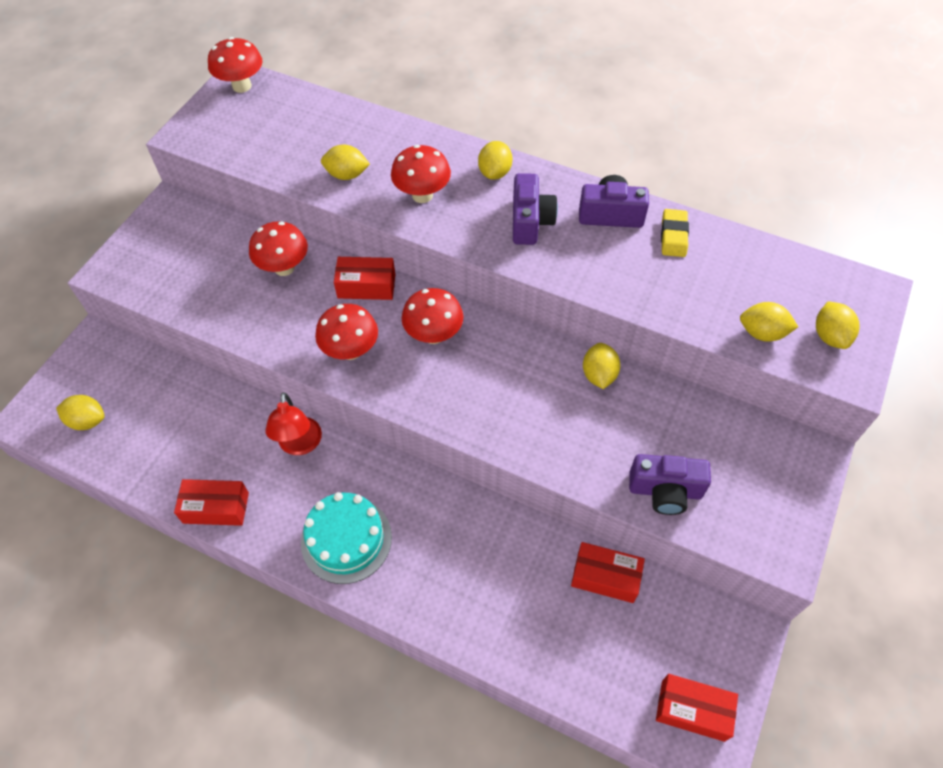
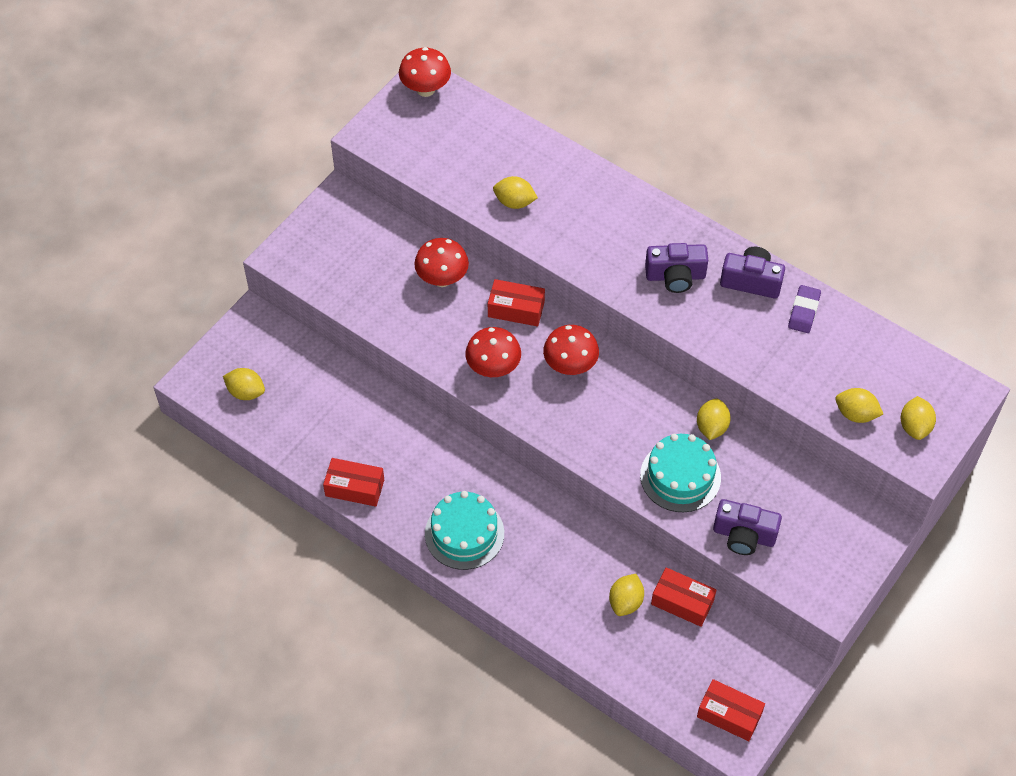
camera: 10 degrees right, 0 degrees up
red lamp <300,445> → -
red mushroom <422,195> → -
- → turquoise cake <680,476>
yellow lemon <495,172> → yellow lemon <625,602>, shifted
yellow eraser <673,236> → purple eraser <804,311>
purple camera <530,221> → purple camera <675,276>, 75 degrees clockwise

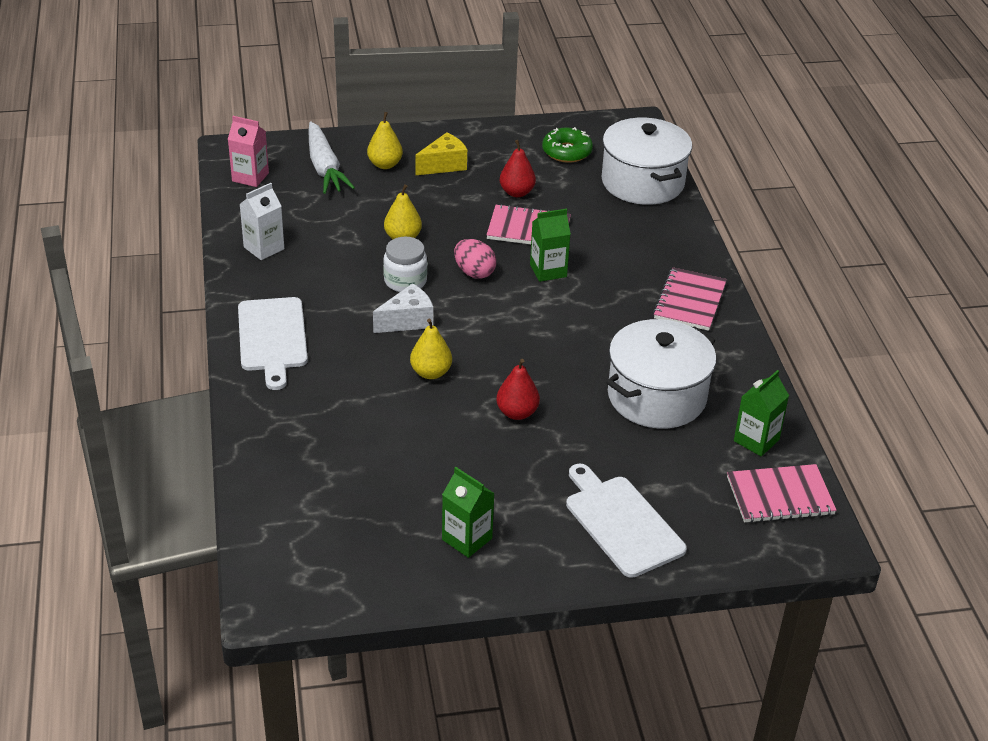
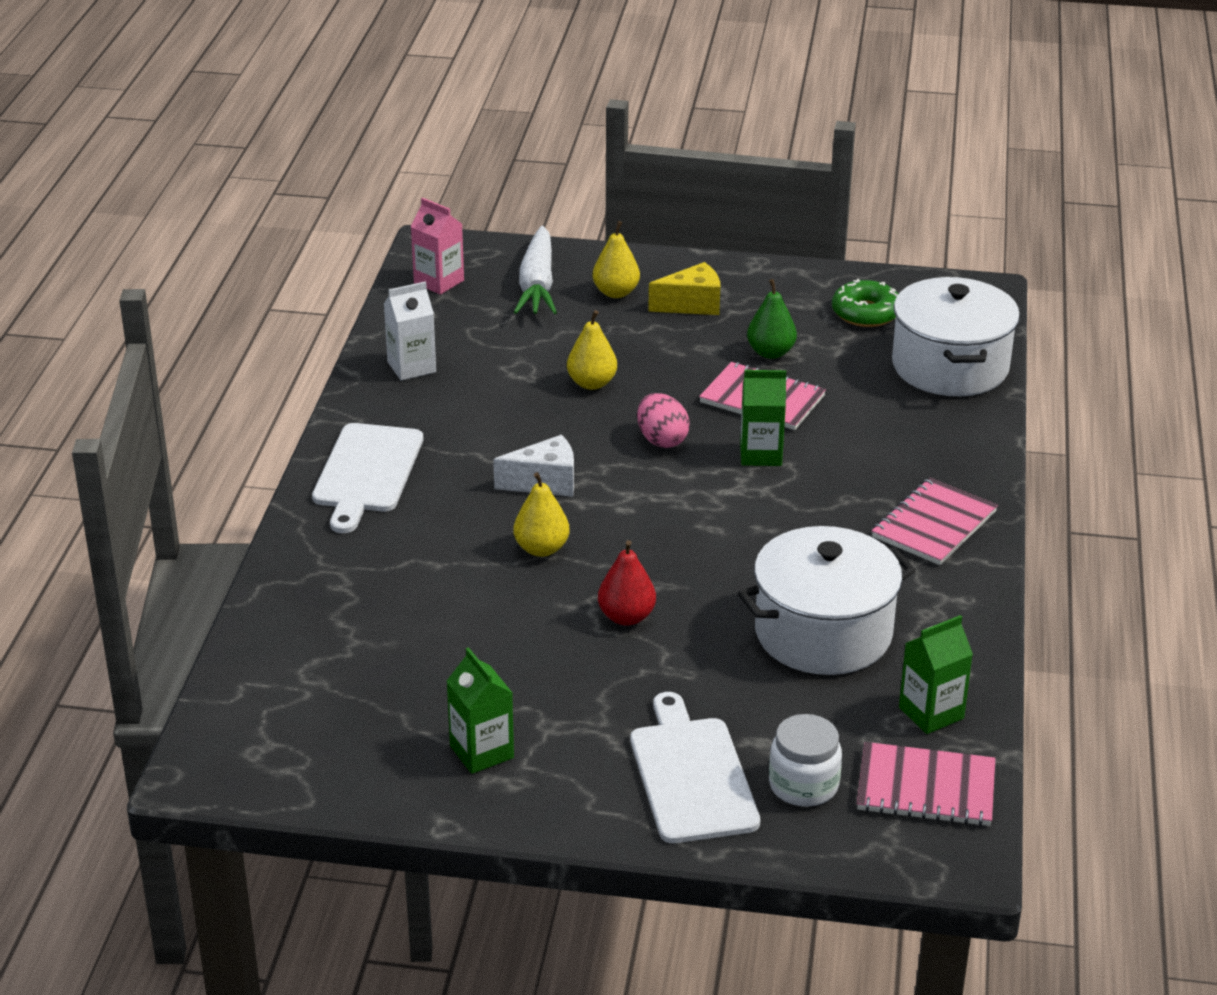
camera: 20 degrees right, 5 degrees down
white jar <405,281> → white jar <803,785>, shifted
red pear <517,192> → green pear <770,352>

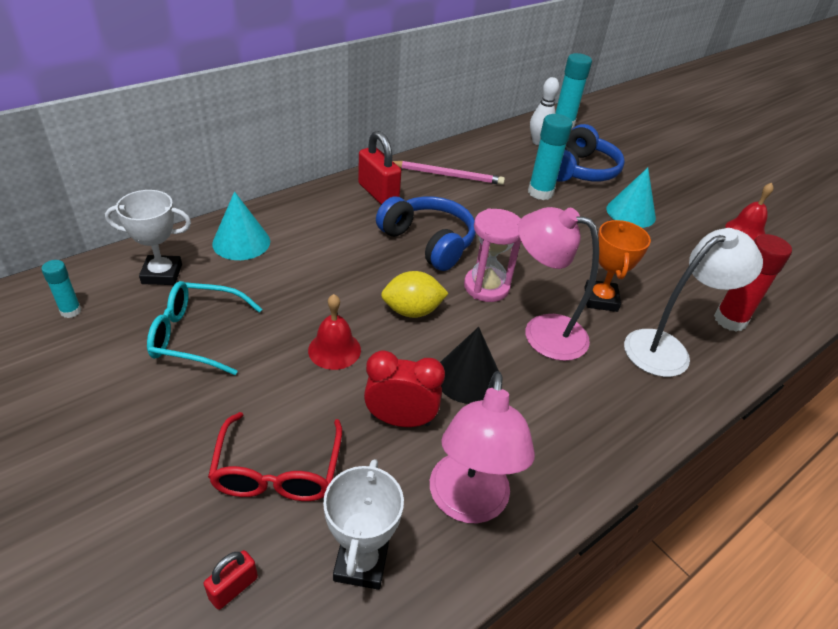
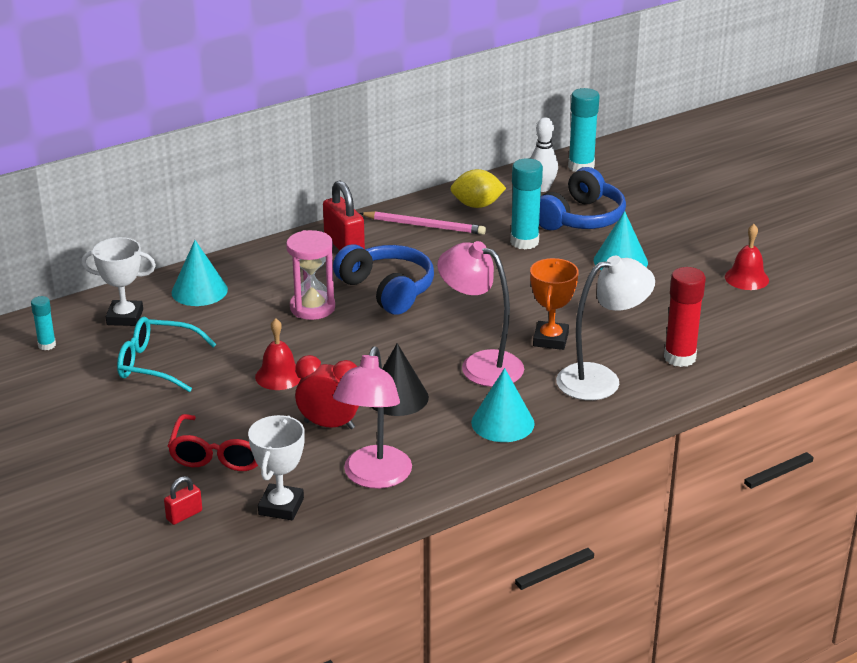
camera: 10 degrees right, 10 degrees down
- → turquoise cone <502,423>
yellow lemon <412,311> → yellow lemon <477,205>, shifted
pink hourglass <486,287> → pink hourglass <312,308>, shifted

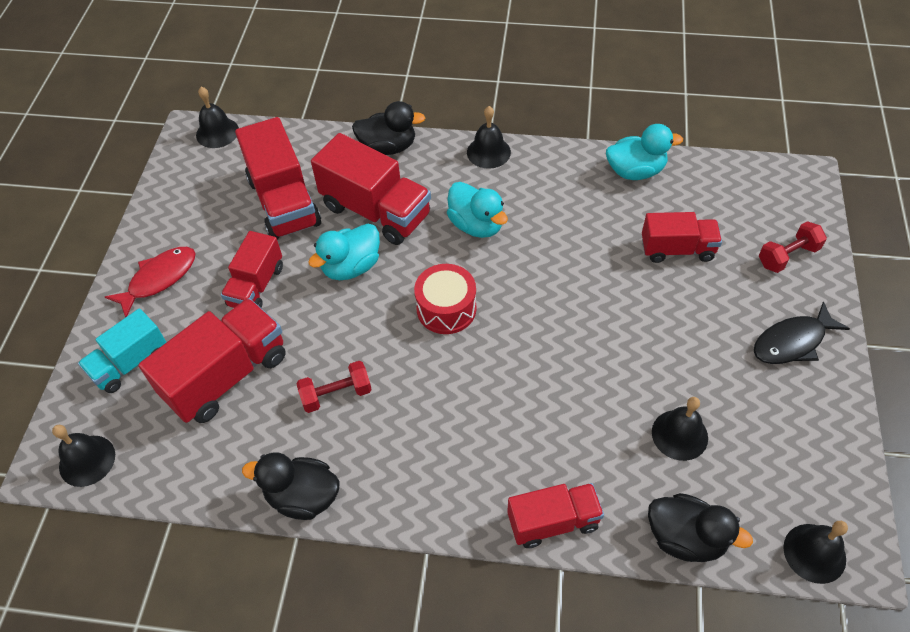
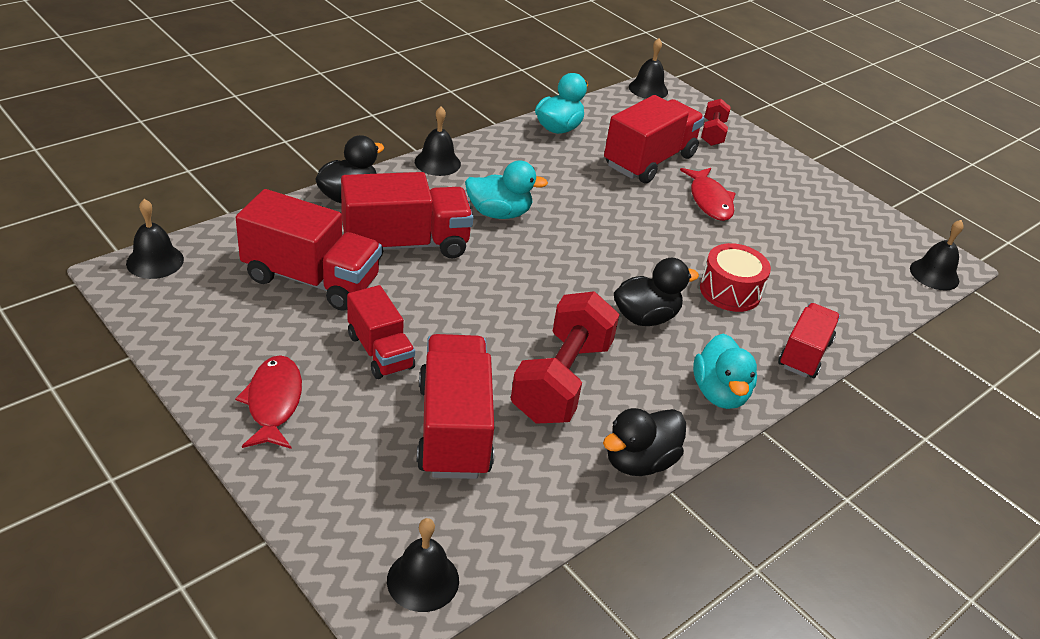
camera: 55 degrees left, 15 degrees down
turquoise truck <130,363> → -
black fish <792,342> → -
- → red fish <709,200>
turquoise duck <351,267> → turquoise duck <719,393>, shifted
red drum <446,309> → red drum <730,291>, shifted
black duck <685,538> → black duck <645,317>, shifted
black bell <679,434> → black bell <648,89>, shifted
red dumbbell <336,394> → red dumbbell <561,380>, x1.89
red truck <677,249> → red truck <649,160>, x1.60

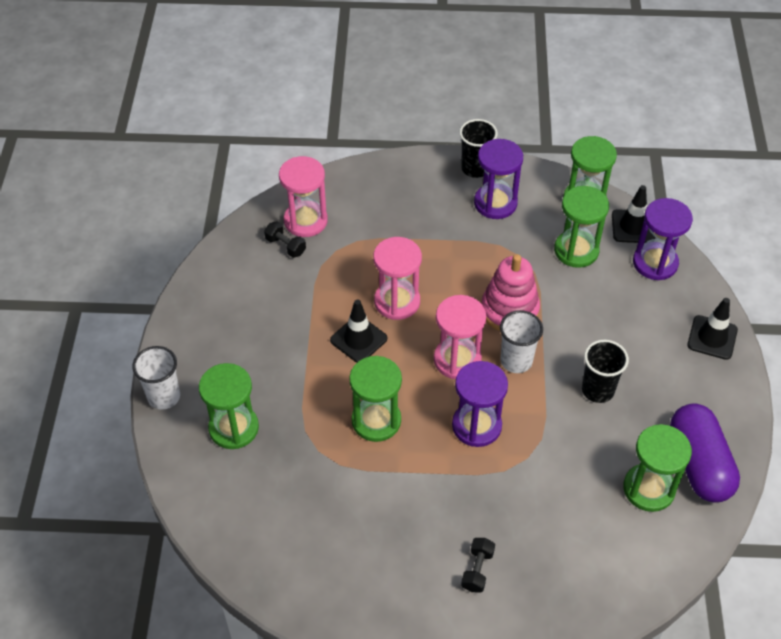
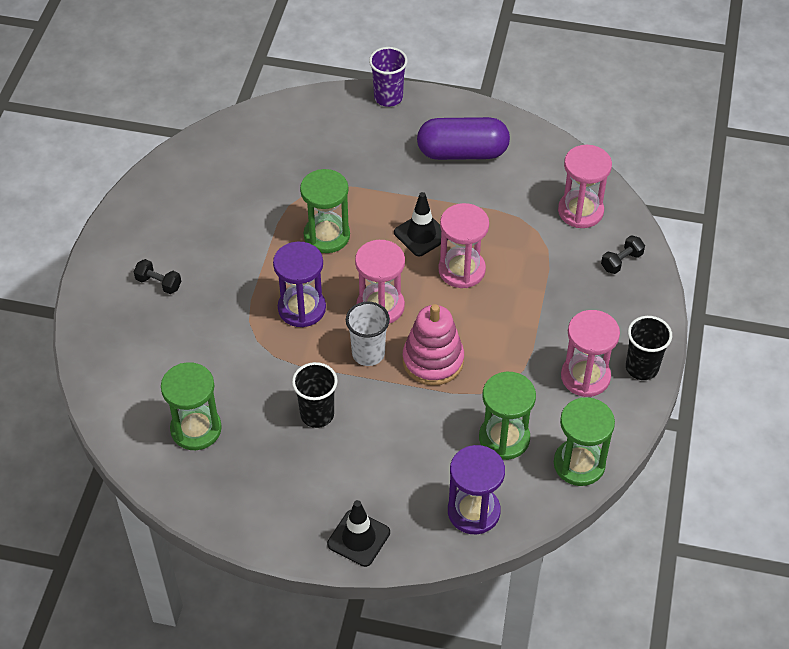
camera: 100 degrees right, 0 degrees up
green hourglass <234,428> → -
black traffic cone <633,227> → -
black dumbbell <285,246> → black dumbbell <621,261>, shifted
purple capsule <699,464> → purple capsule <462,152>, shifted
white cup <164,396> → purple cup <388,97>
purple hourglass <495,203> → pink hourglass <585,376>

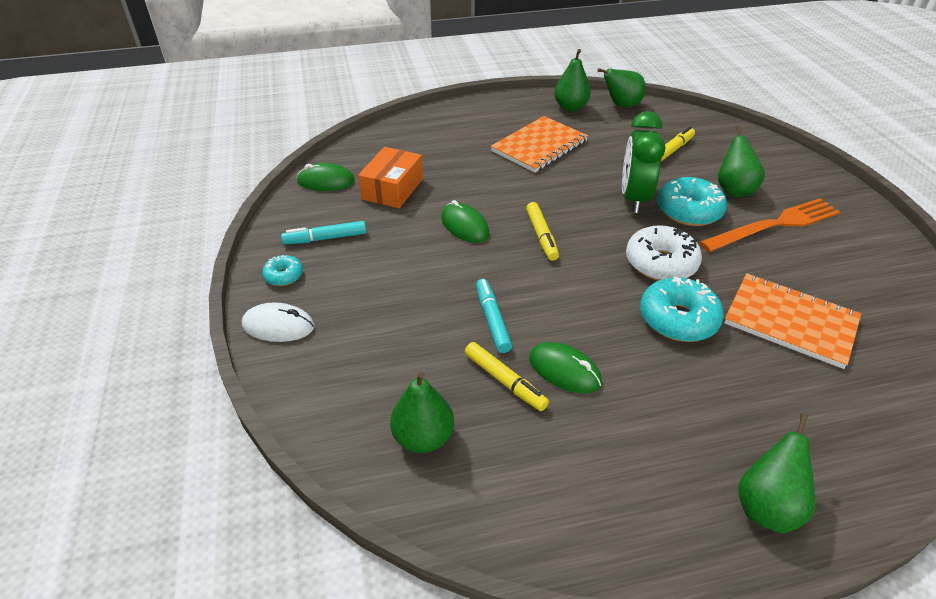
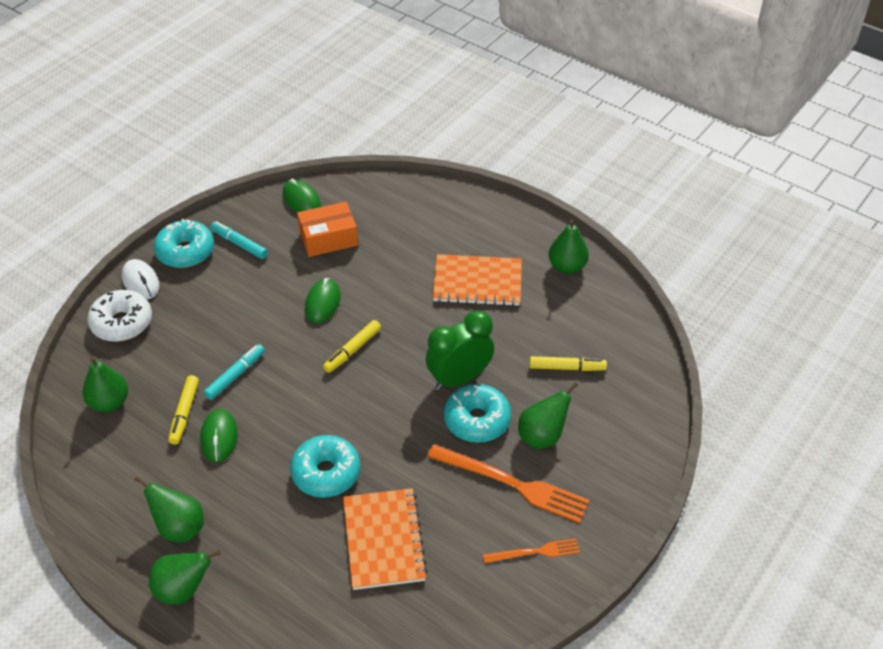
camera: 50 degrees right, 5 degrees up
- → orange fork <535,552>
green pear <621,105> → green pear <179,528>, shifted
white donut <660,263> → white donut <122,323>, shifted
turquoise donut <284,275> → turquoise donut <185,251>, x1.88

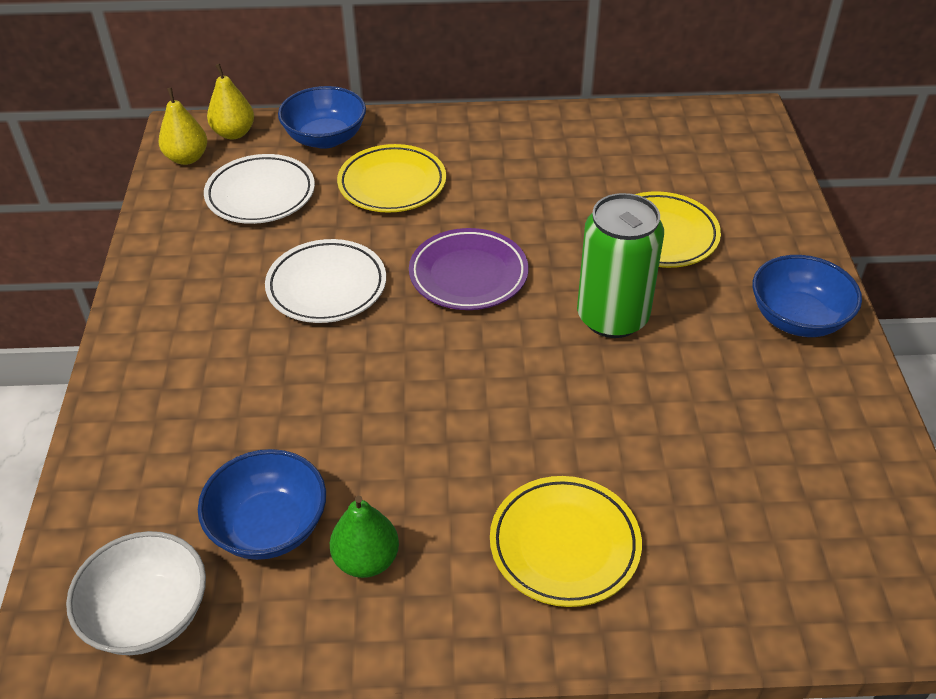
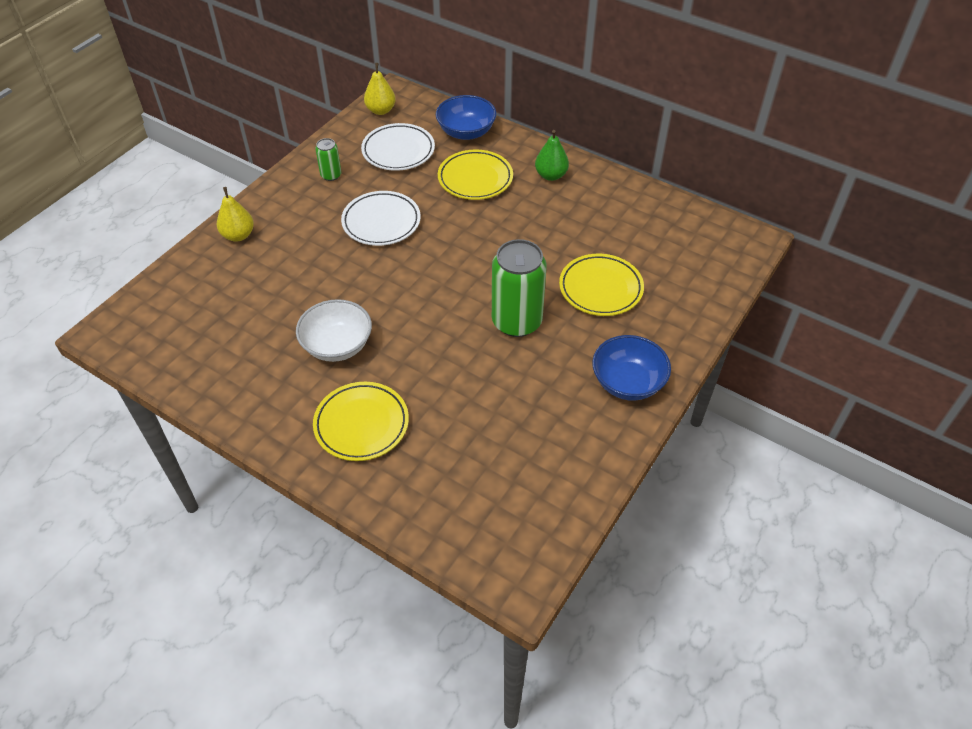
camera: 35 degrees right, 5 degrees up
blue bowl <269,527> → -
purple plate <468,275> → -
- → green can <331,175>
white bowl <148,615> → white bowl <337,345>, shifted
yellow pear <234,133> → yellow pear <238,235>, shifted
green pear <366,560> → green pear <551,175>, shifted

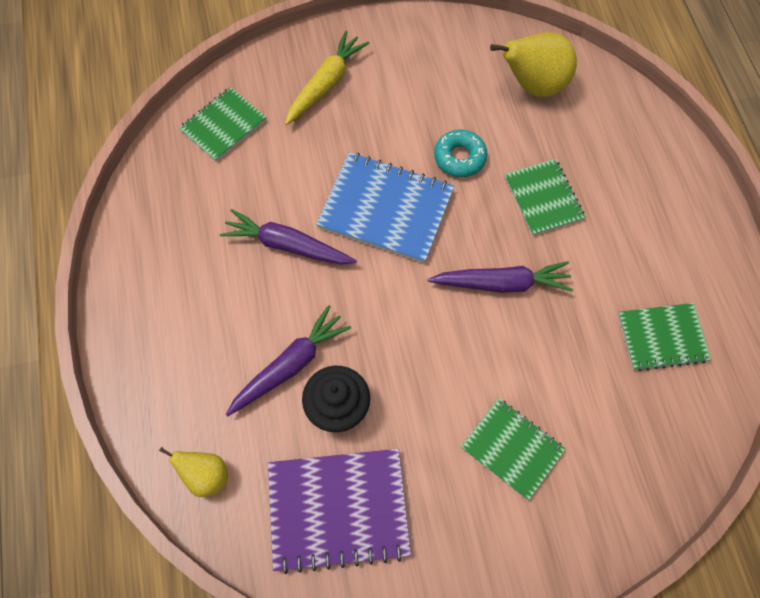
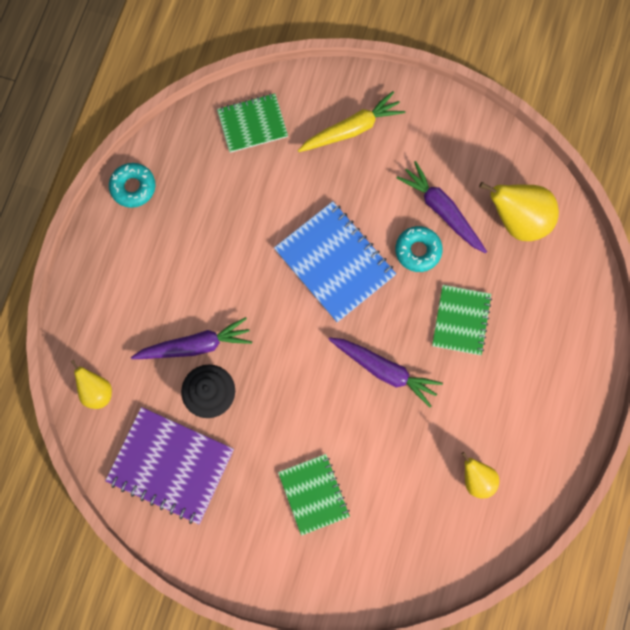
camera: 30 degrees right, 10 degrees up
- → turquoise donut <133,187>
purple carrot <287,245> → purple carrot <442,210>, shifted
green notebook <662,337> → yellow pear <476,479>

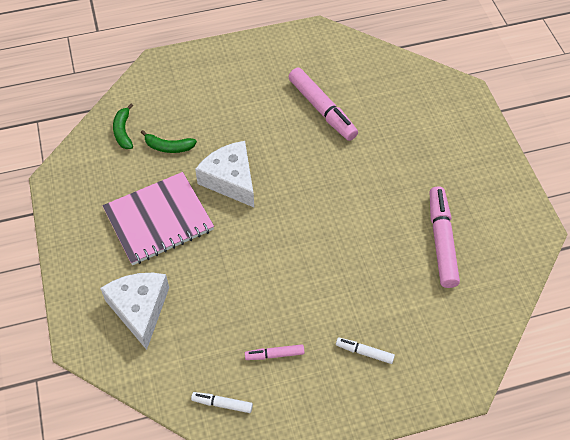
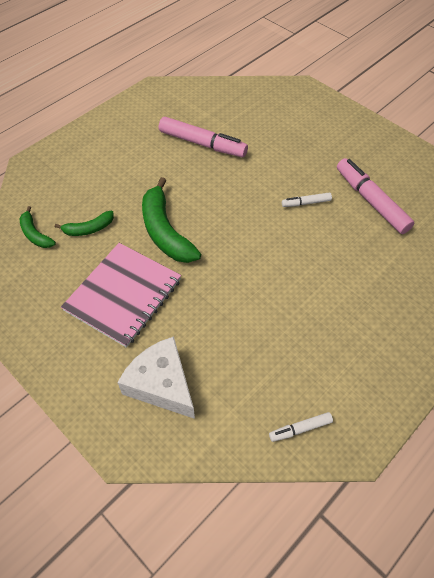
camera: 30 degrees left, 0 degrees up
pink marker <274,354> → -
white marker <364,352> → white marker <306,203>, shifted
white cheese <230,180> → green banana <165,231>

